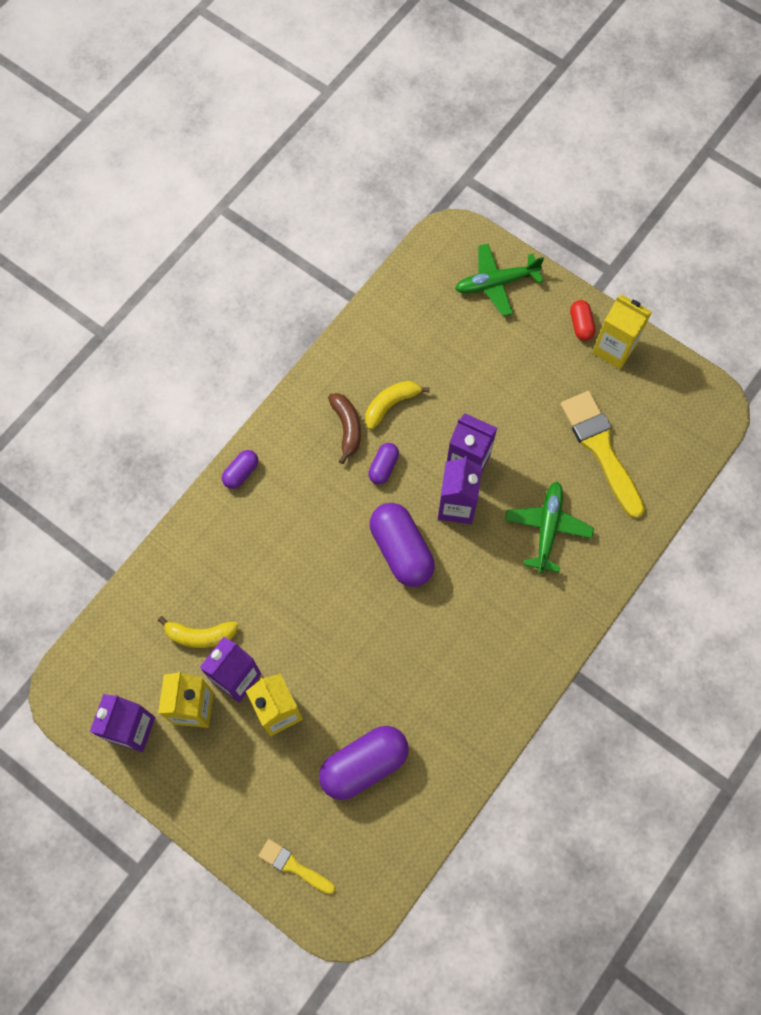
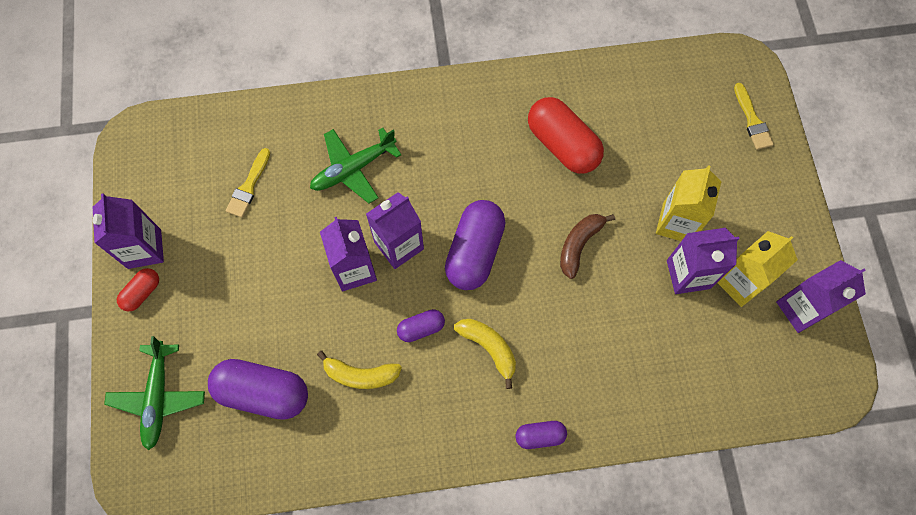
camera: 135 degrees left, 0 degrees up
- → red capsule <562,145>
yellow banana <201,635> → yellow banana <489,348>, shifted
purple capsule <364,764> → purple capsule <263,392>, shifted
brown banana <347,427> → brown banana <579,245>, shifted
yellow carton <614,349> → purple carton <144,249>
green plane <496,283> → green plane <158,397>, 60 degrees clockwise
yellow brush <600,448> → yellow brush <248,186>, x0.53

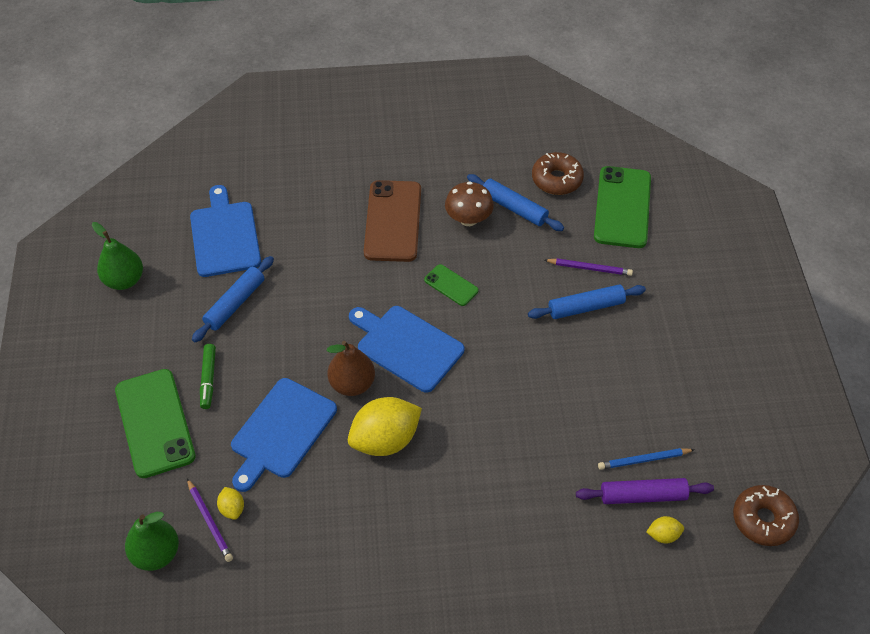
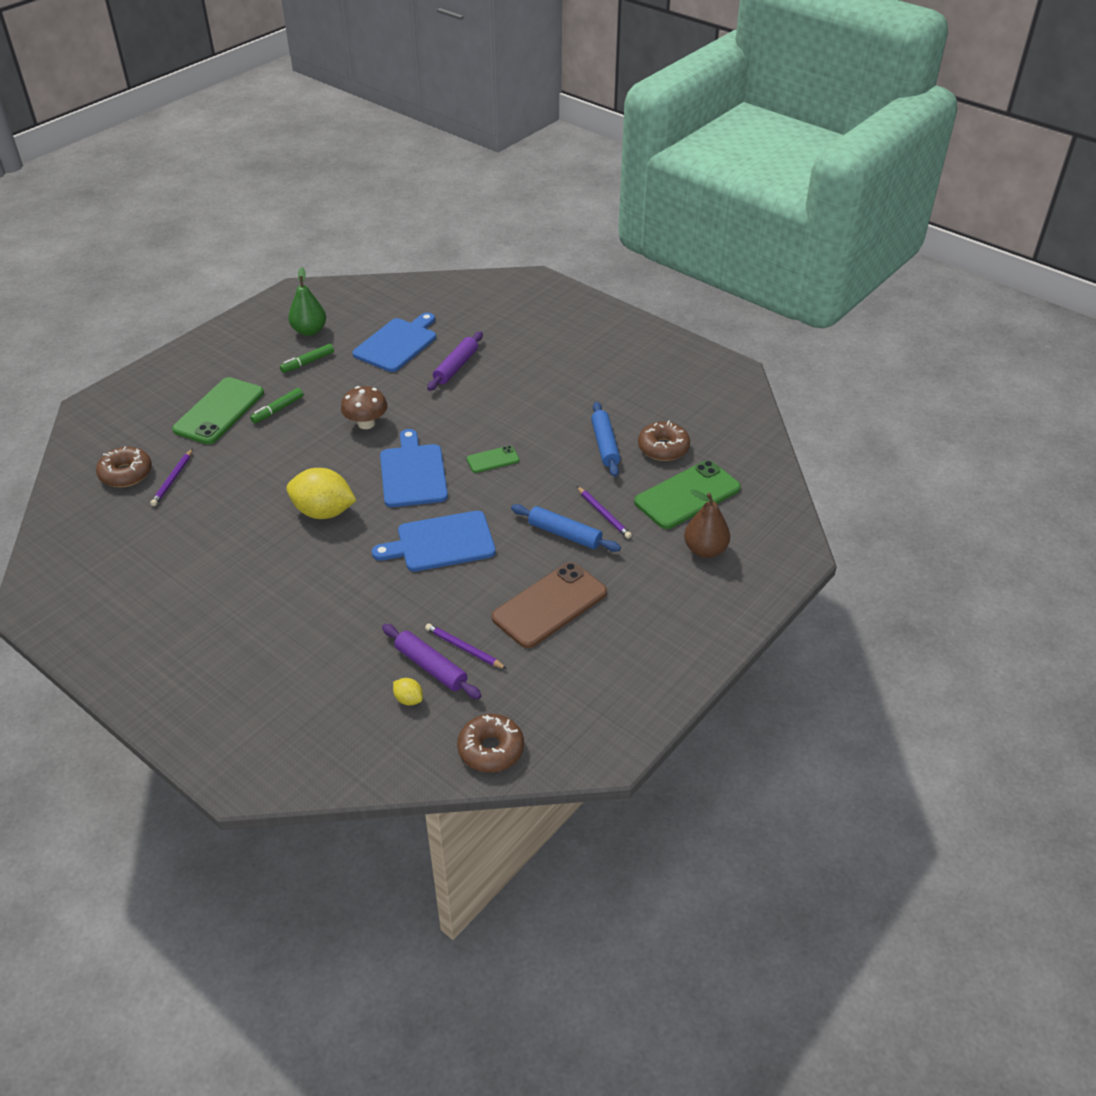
camera: 45 degrees right, 10 degrees down
blue rolling pin <235,304> → -
yellow lemon <232,508> → -
- → green marker <308,362>
- → purple rolling pin <456,367>
blue cutting board <281,431> → blue cutting board <441,542>, shifted
brown pear <352,384> → brown pear <705,550>, shifted
brown phone <393,221> → brown phone <549,605>, shifted
brown mushroom <468,219> → brown mushroom <366,423>, shifted
green pear <156,553> → brown donut <126,474>
blue pencil <644,460> → purple pencil <464,648>
green phone <451,285> → green phone <493,460>, 75 degrees clockwise

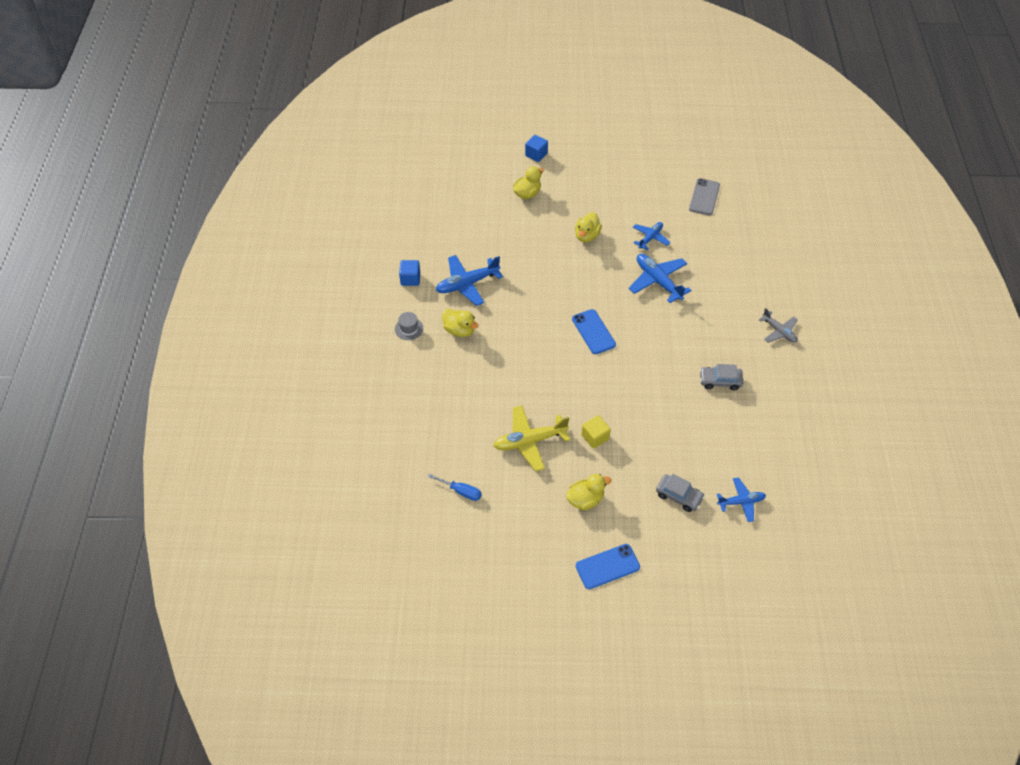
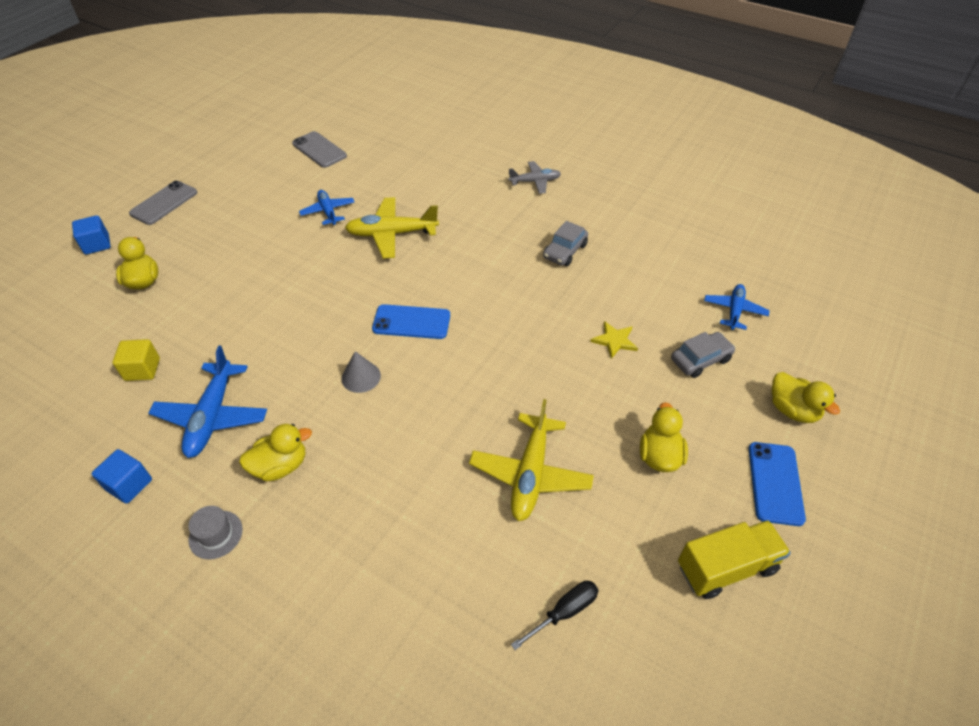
camera: 60 degrees left, 5 degrees down
- → grey phone <164,203>
- → grey cone <361,377>
- → yellow star <614,340>
- → yellow truck <726,567>
yellow duck <586,236> → yellow duck <792,410>, shifted
yellow cube <595,437> → yellow cube <142,369>, shifted
blue screwdriver <460,491> → black screwdriver <564,612>
blue plane <658,281> → yellow plane <392,234>

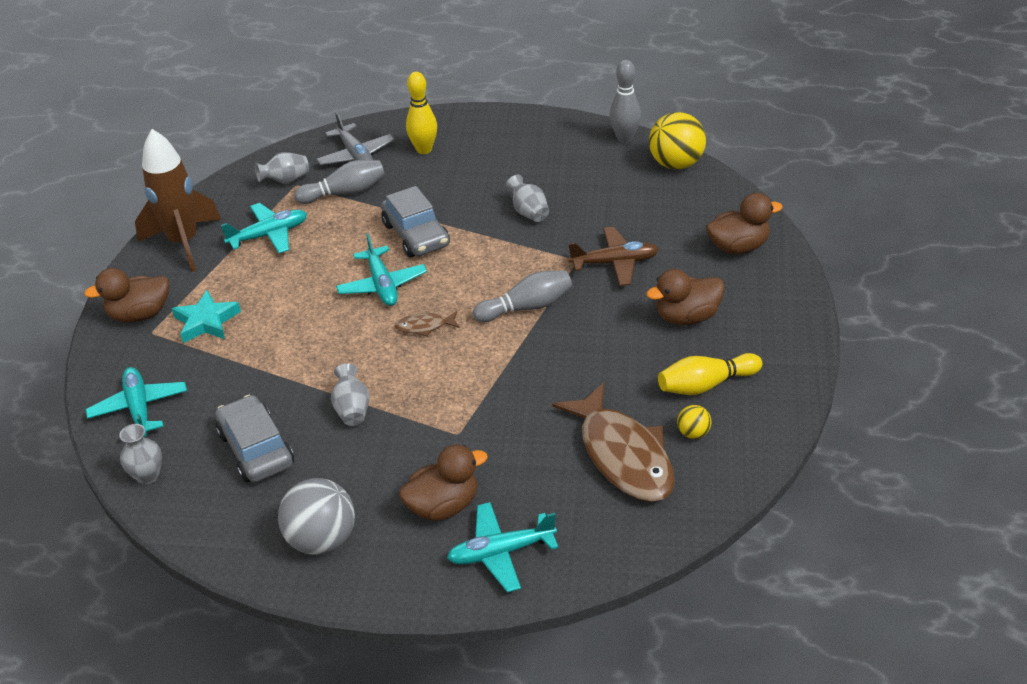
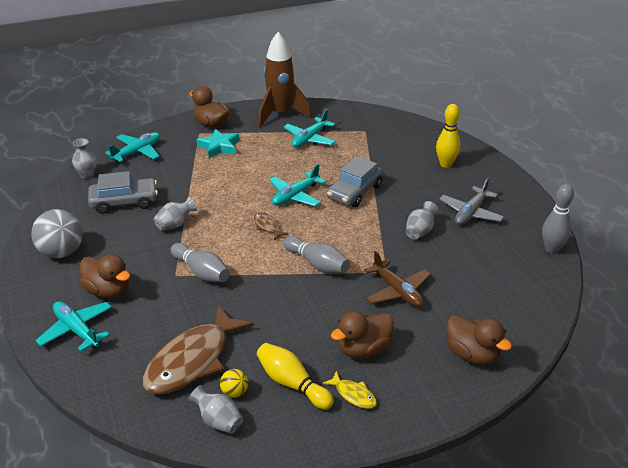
camera: 60 degrees right, 5 degrees down
yellow ball <676,164> → -
- → yellow fish <353,395>
grey vase <286,180> → grey vase <218,421>, shifted
grey bowling pin <345,192> → grey bowling pin <201,272>, shifted
grey plane <355,155> → grey plane <470,213>, shifted
grey car <256,449> → grey car <124,202>, 45 degrees clockwise
turquoise plane <269,235> → turquoise plane <309,139>, 90 degrees clockwise
brown duck <687,317> → brown duck <363,349>, 75 degrees counterclockwise

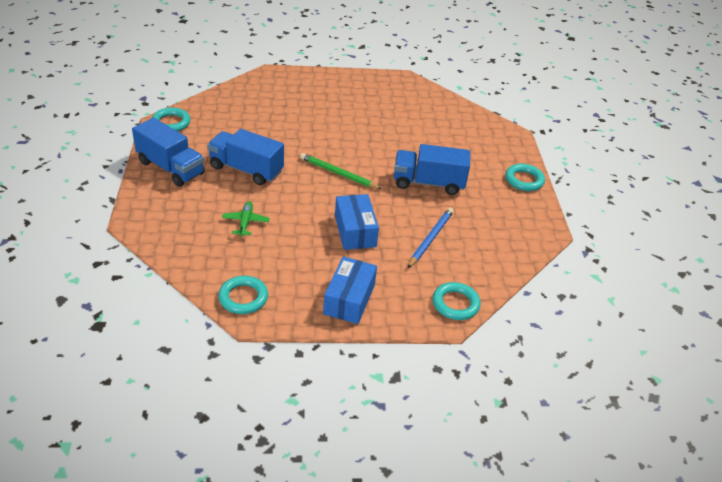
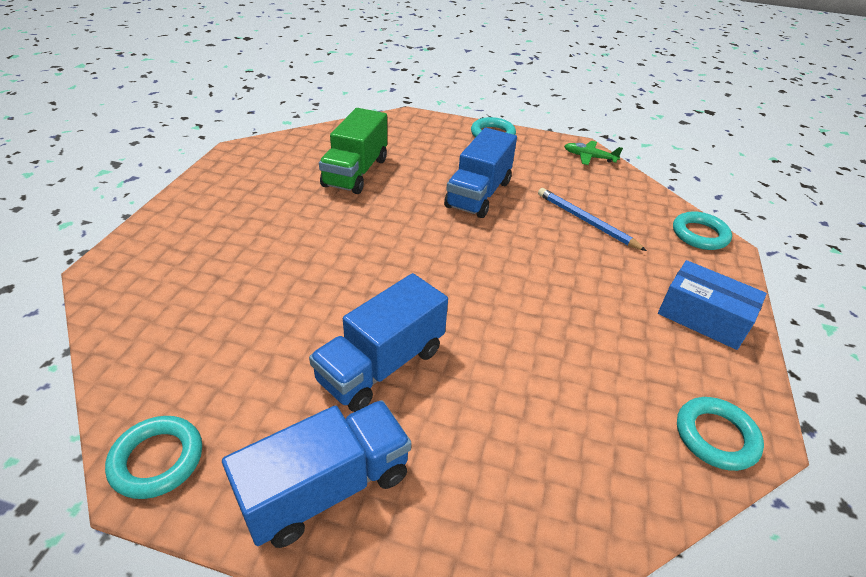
camera: 70 degrees left, 0 degrees up
green pencil <338,173> → -
blue box <355,231> → -
- → green truck <356,172>
green plane <245,222> → green plane <589,157>, shifted

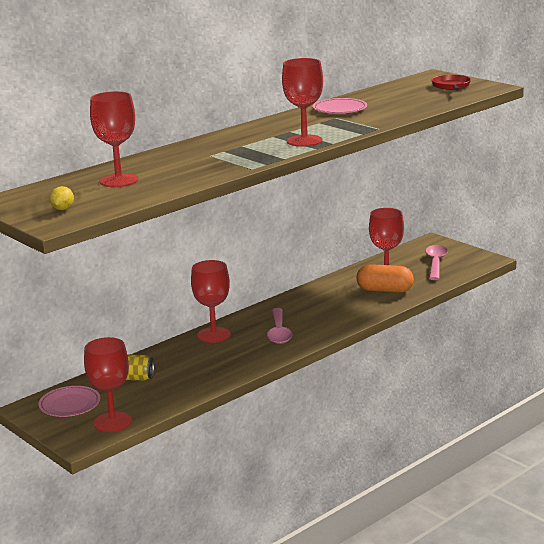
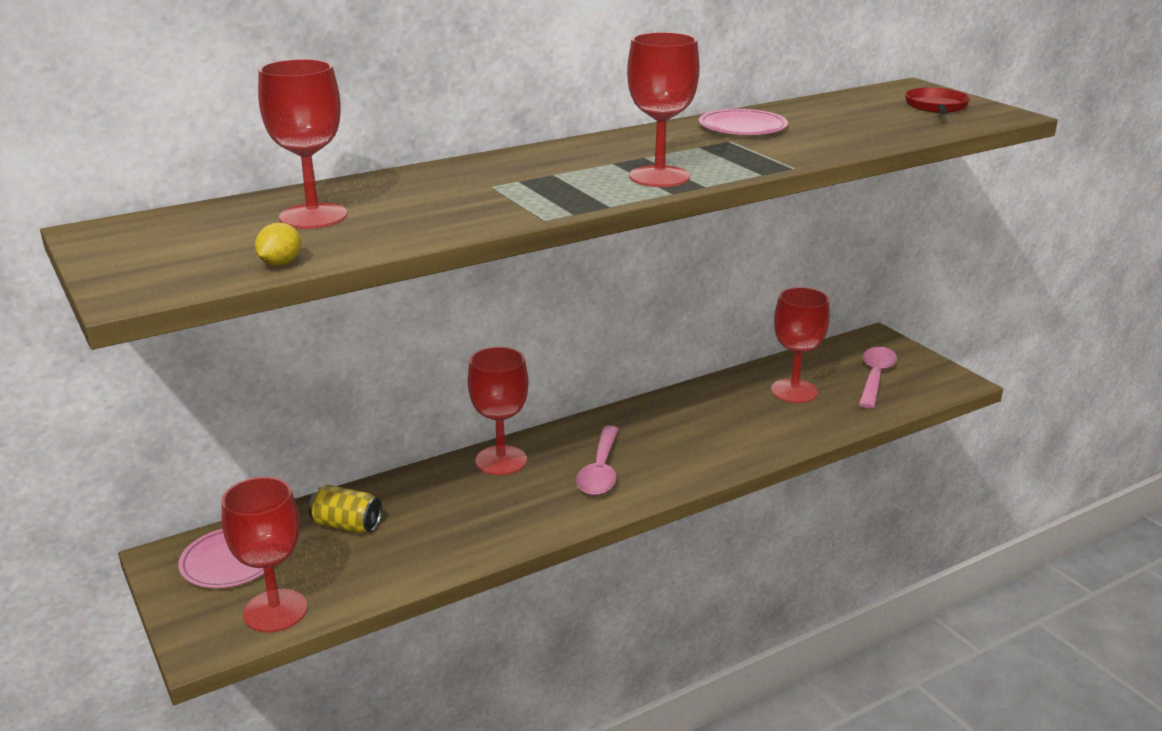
camera: 10 degrees right, 5 degrees up
orange capsule <384,290> → -
yellow lemon <63,209> → yellow lemon <280,264>, shifted

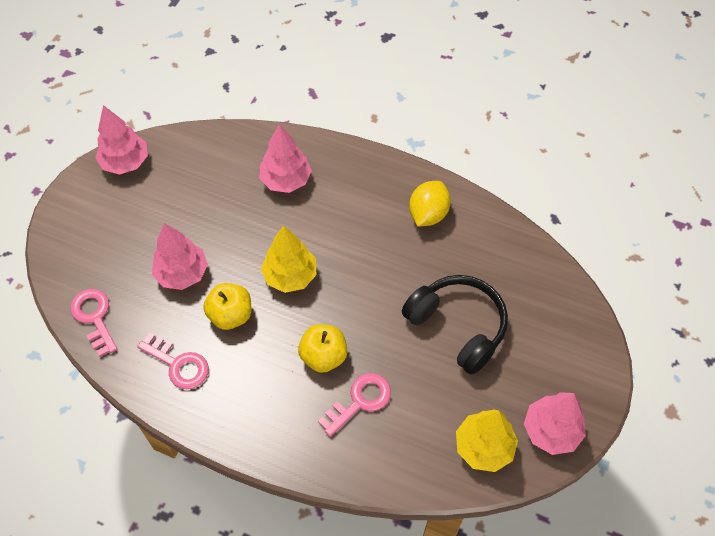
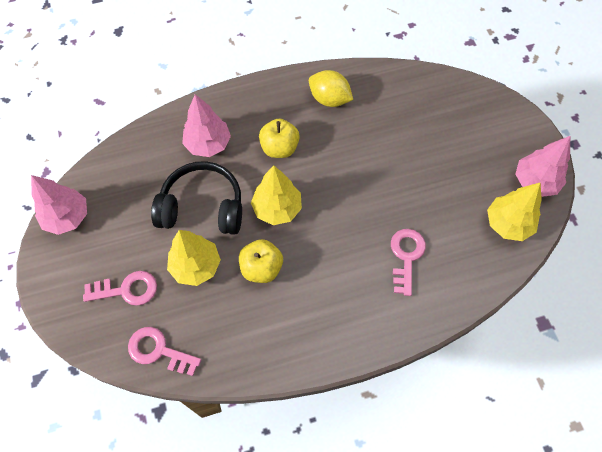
camera: 40 degrees left, 5 degrees up
pink key <178,364> → pink key <127,289>, shifted
yellow apple <323,356> → yellow apple <279,148>, shifted
black headphones <458,326> → black headphones <202,207>, shifted
pink tree <182,273> → yellow tree <196,266>
yellow lemon <428,214> → yellow lemon <329,99>, 45 degrees counterclockwise

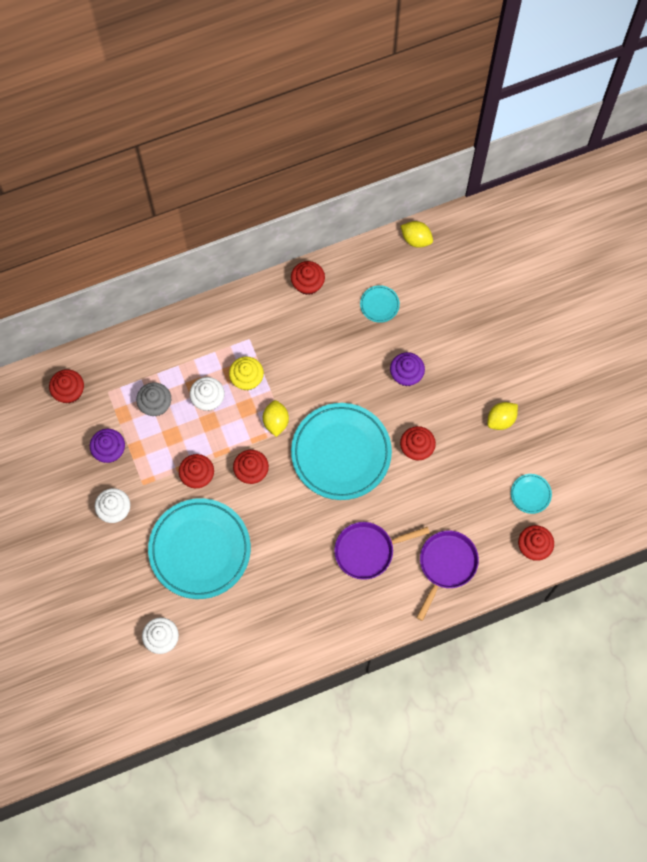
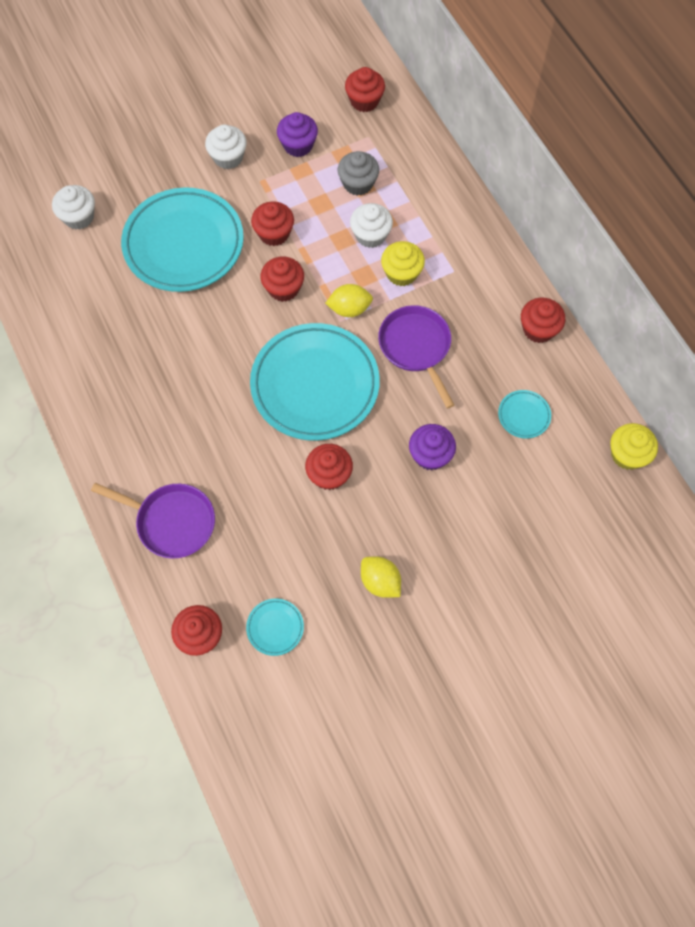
camera: 85 degrees right, 5 degrees down
purple pan <367,551> → purple pan <416,347>, shifted
yellow lemon <416,239> → yellow cupcake <627,454>

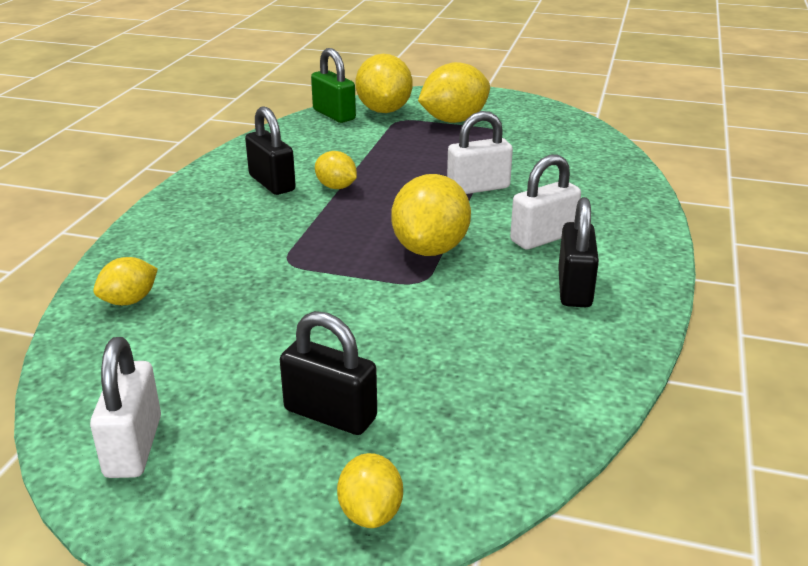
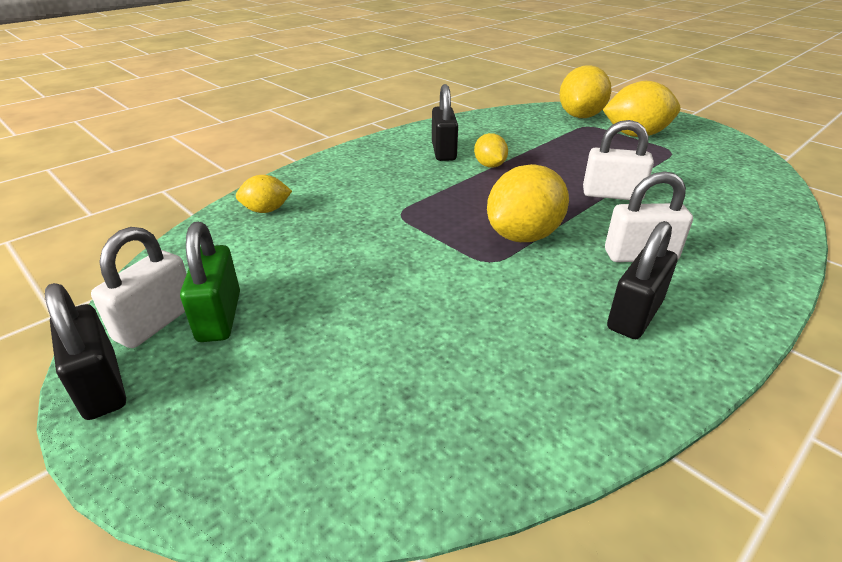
camera: 30 degrees right, 5 degrees up
yellow lemon <371,513> → -
black padlock <330,414> → black padlock <101,386>, shifted
green padlock <334,115> → green padlock <219,316>, shifted

